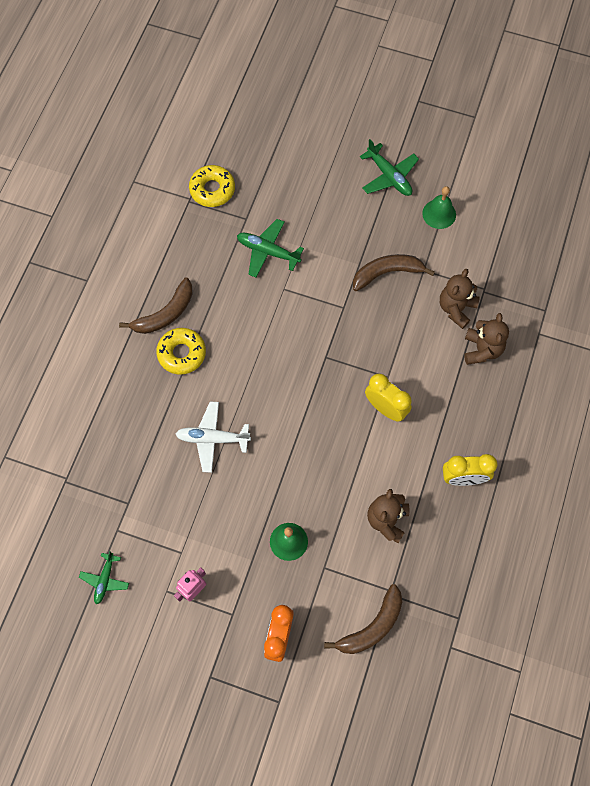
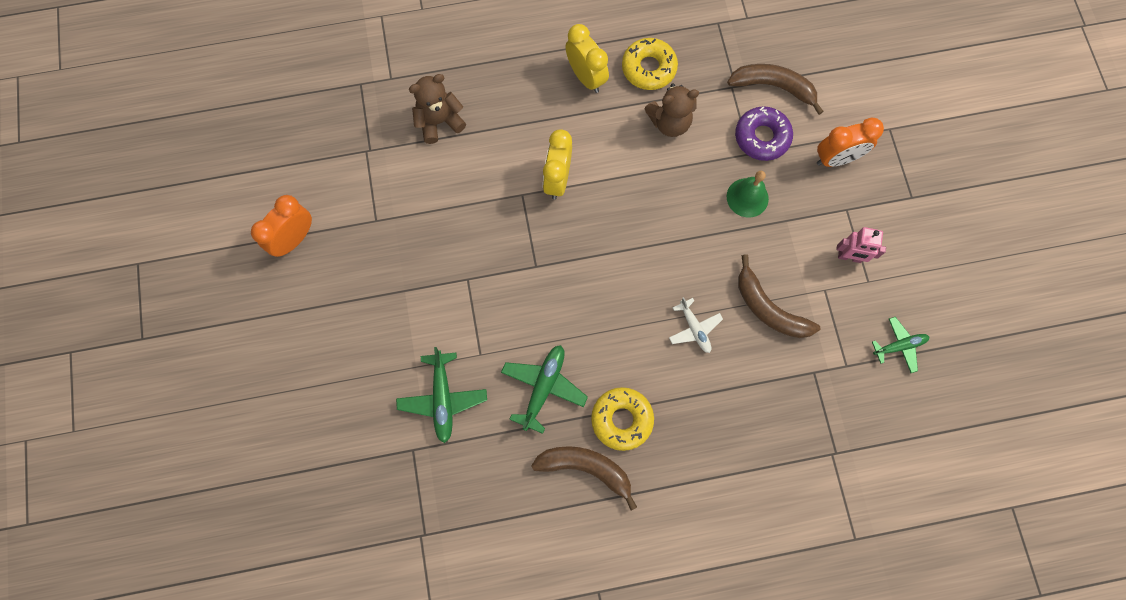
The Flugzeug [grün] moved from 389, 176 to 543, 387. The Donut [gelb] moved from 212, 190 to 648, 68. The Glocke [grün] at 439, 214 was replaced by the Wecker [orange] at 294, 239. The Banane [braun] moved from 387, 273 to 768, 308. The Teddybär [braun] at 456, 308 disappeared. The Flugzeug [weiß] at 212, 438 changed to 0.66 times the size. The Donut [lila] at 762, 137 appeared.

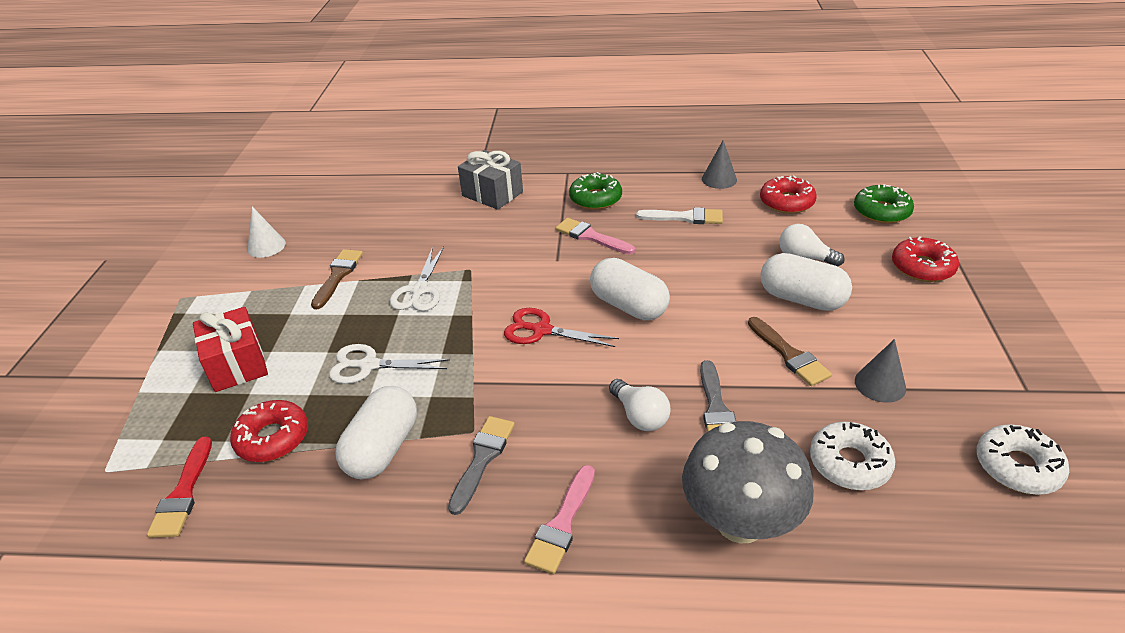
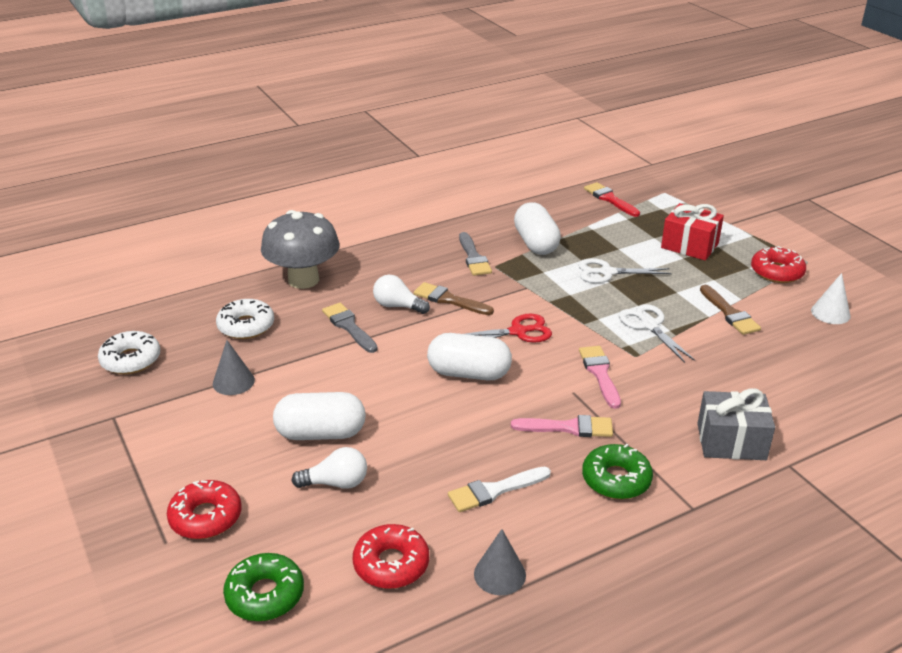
The Pinsel [braun] moved from 789, 354 to 449, 300. The Schere [weiß] at 369, 365 turned 150 degrees counterclockwise. The Donut [rot] moved from 272, 438 to 776, 272. The Pinsel [rosa] moved from 562, 524 to 600, 374.

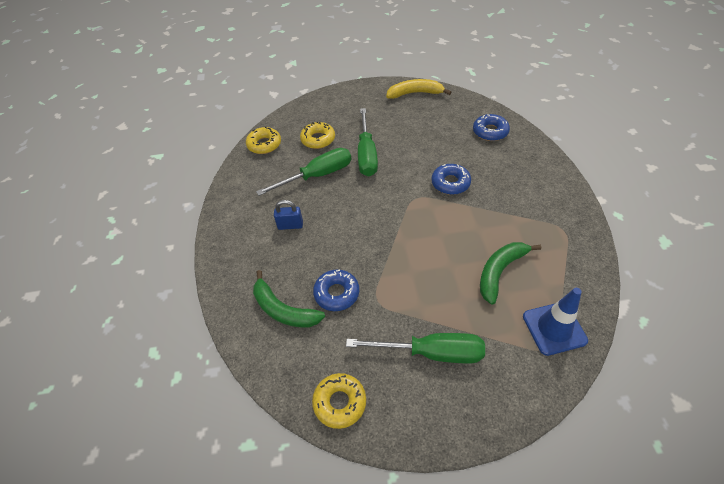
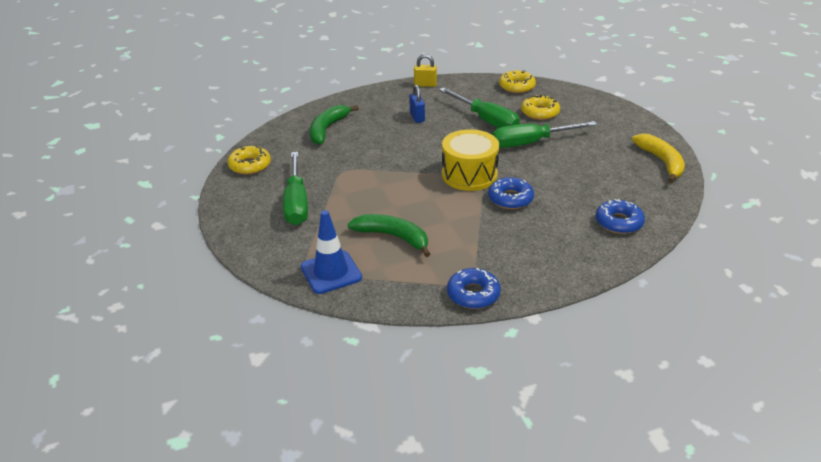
The Donut [blau] moved from 336, 293 to 473, 294. The Vorhängeschloss [gelb] at 425, 85 appeared. The Trommel [gelb] at 469, 175 appeared.

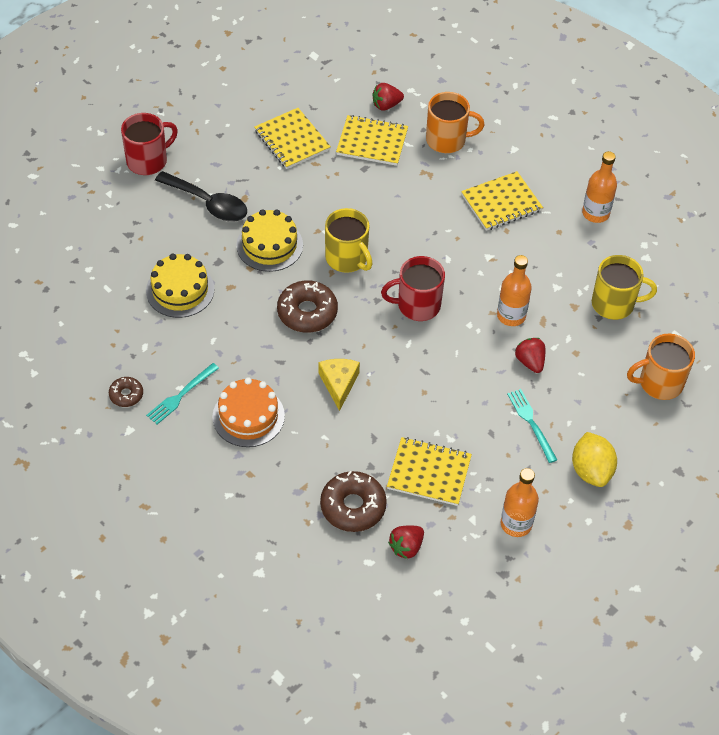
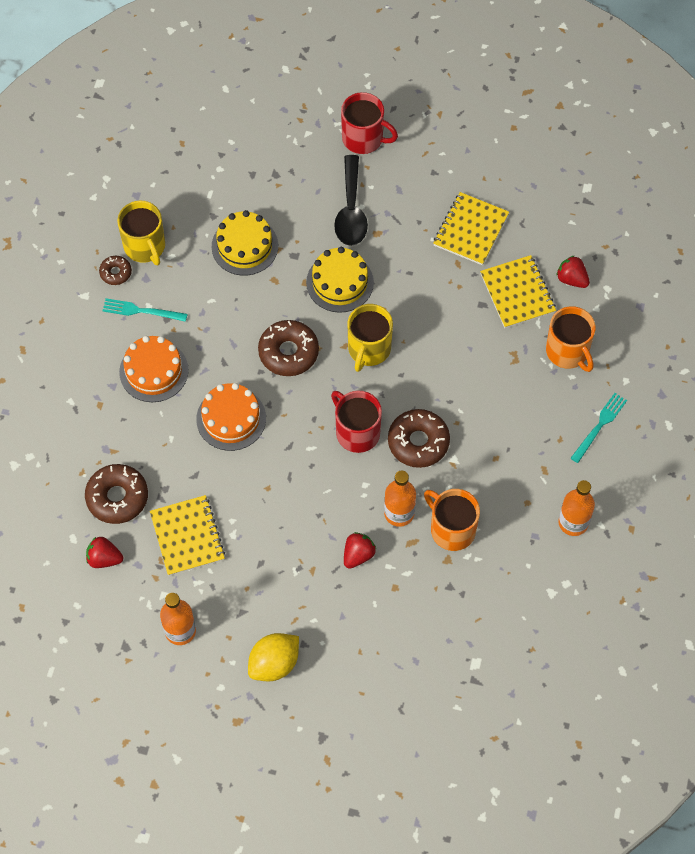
The Notizbuch [gelb] at 501, 203 disappeared. The Tasse [gelb] moved from 614, 304 to 145, 246. The Tasse [orange] moved from 659, 383 to 452, 529. The Käse [gelb] at 339, 384 was replaced by the Kuchen [orange] at 231, 418. The Gabel [türkis] moved from 531, 423 to 599, 426. The Donut [braun] at 418, 442 appeared.

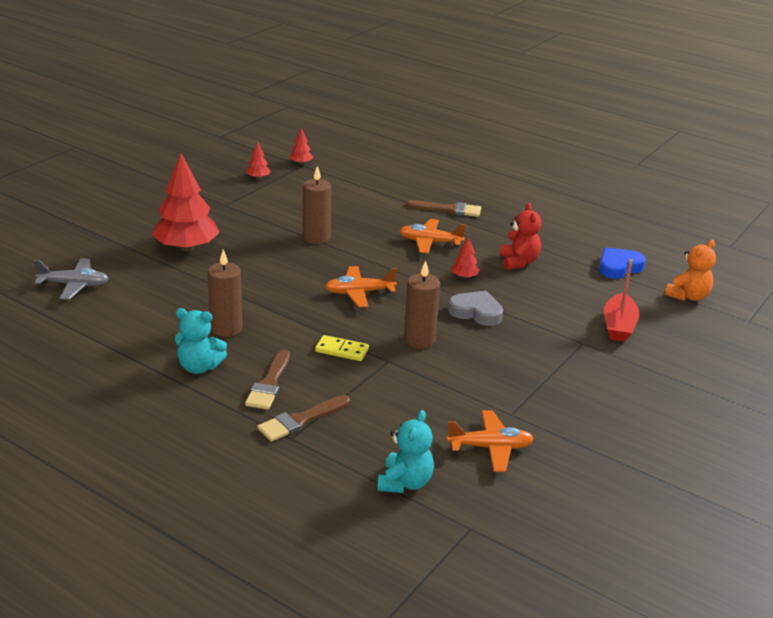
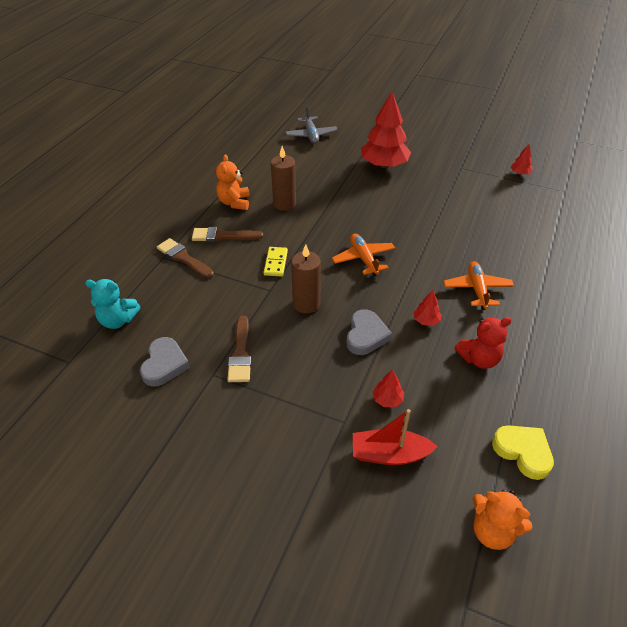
The Baum [rot] moved from 301, 163 to 387, 399. The Kerze [braun] at 316, 238 disappeared. The Pinsel [braun] moved from 448, 209 to 240, 353. The Herz [blau] at 619, 267 became the Herz [gelb] at 523, 452. The Teddybär [türkis] at 199, 367 became the Teddybär [orange] at 234, 202. The Flugzeug [orange] at 490, 447 was replaced by the Herz [grau] at 164, 365.

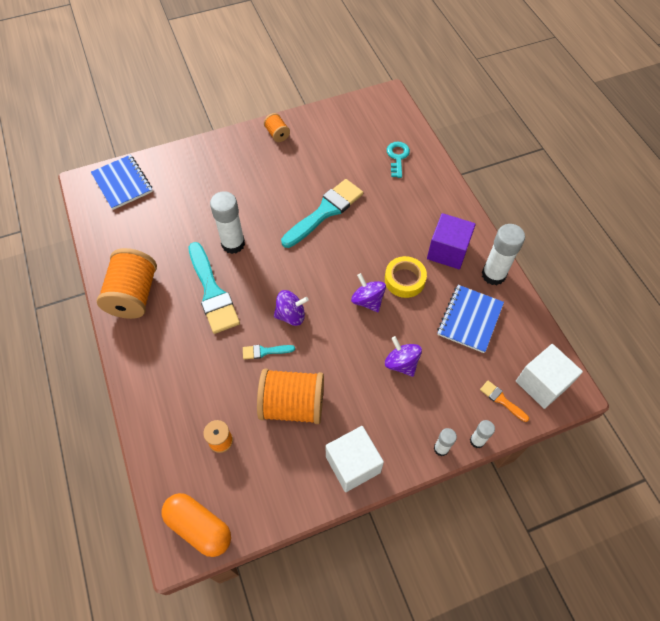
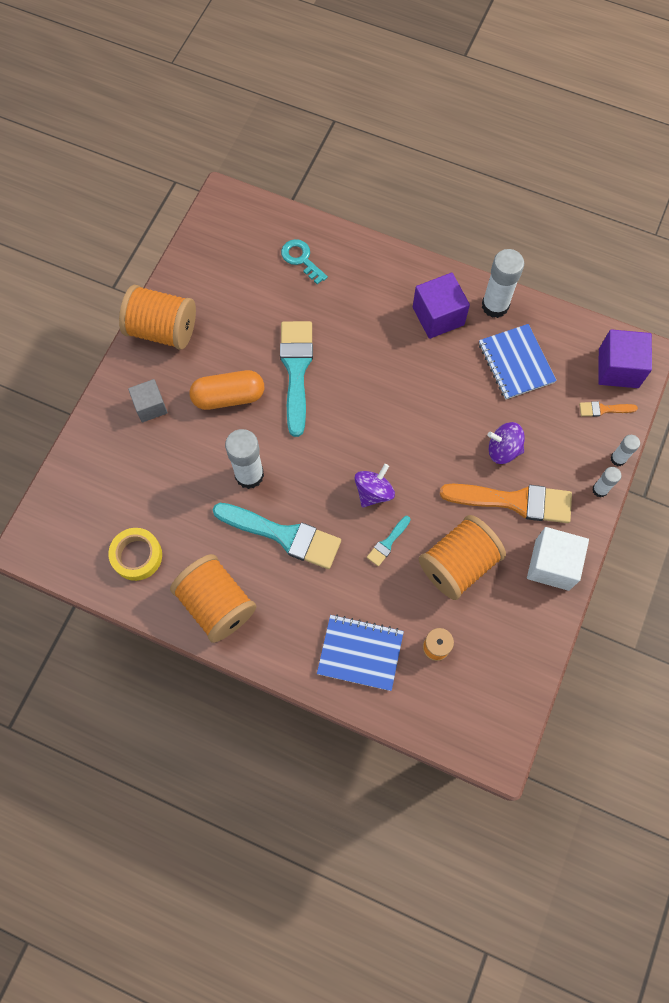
The Garnrolle [orange] at 277, 134 changed to 2.08 times the size. The Notizbuch [blau] moved from 122, 183 to 360, 653. The Klebeband [gelb] moved from 404, 280 to 137, 556. The Kreisel [lila] at 367, 300 disappeared. The Kubus [weiß] at 542, 383 became the Kubus [lila] at 618, 368. The Kapsel [orange] moved from 199, 527 to 228, 397. The Kubus [grau] at 150, 406 appeared. The Pinsel [orange] at 514, 501 appeared.

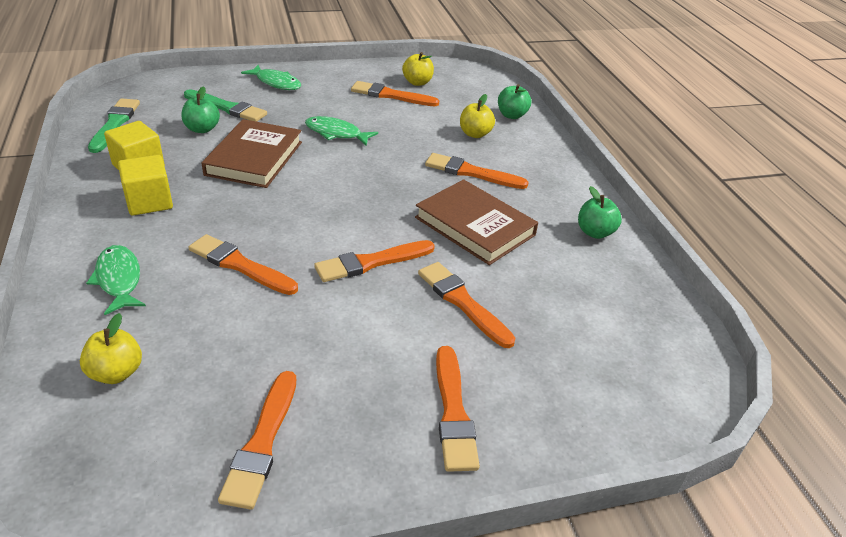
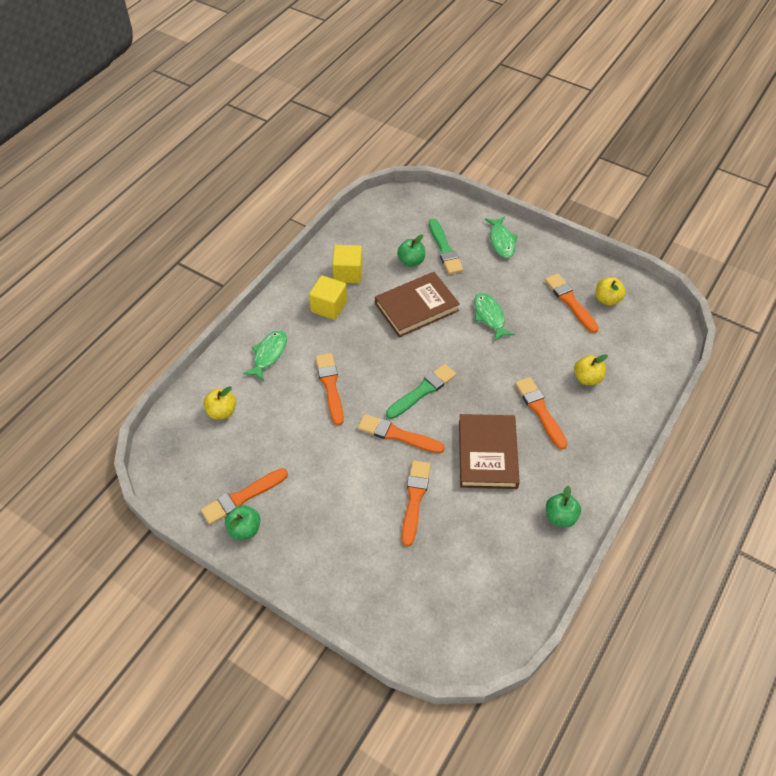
The Apfel [grün] moved from 512, 115 to 244, 529. The Pinsel [grün] moved from 115, 124 to 422, 391. The Pinsel [orange] at 453, 412 disappeared.

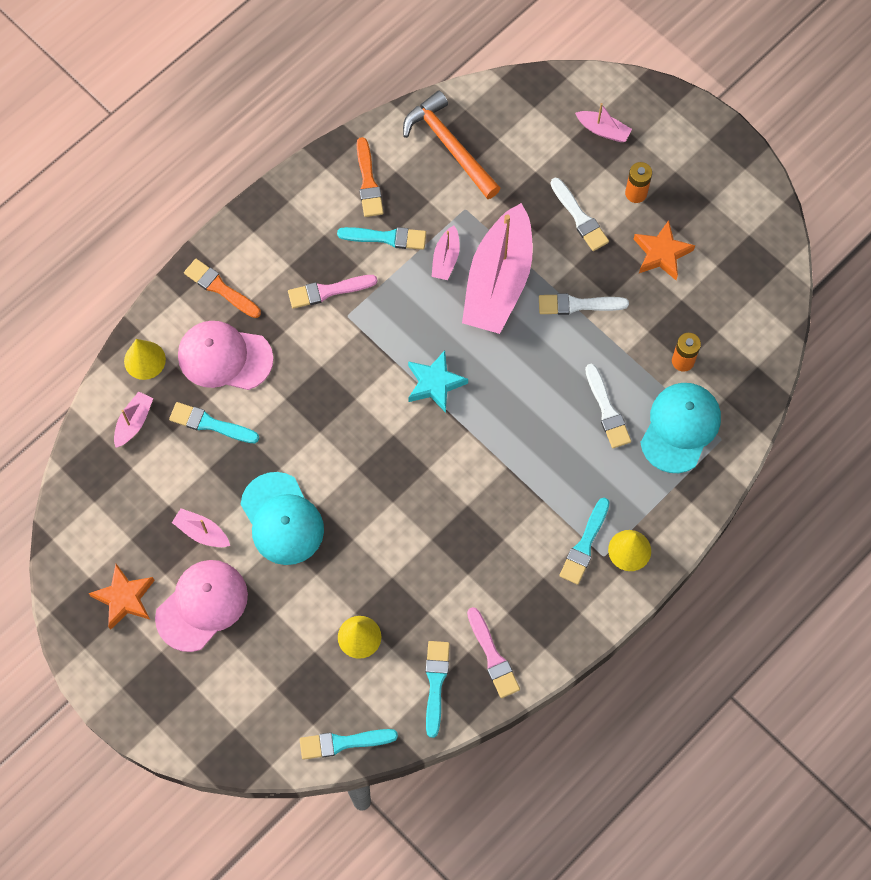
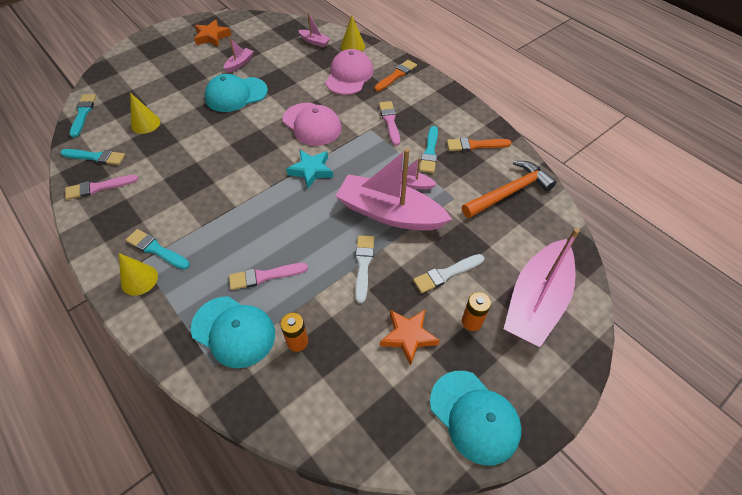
The Boot [rosa] at 603, 130 changed to 2.35 times the size. The Pinsel [weiß] at 607, 410 became the Pinsel [rosa] at 264, 276. The Pinsel [türkis] at 210, 424 disappeared. The Kappe [rosa] moved from 202, 605 to 312, 124. The Kappe [türkis] at 474, 416 appeared.

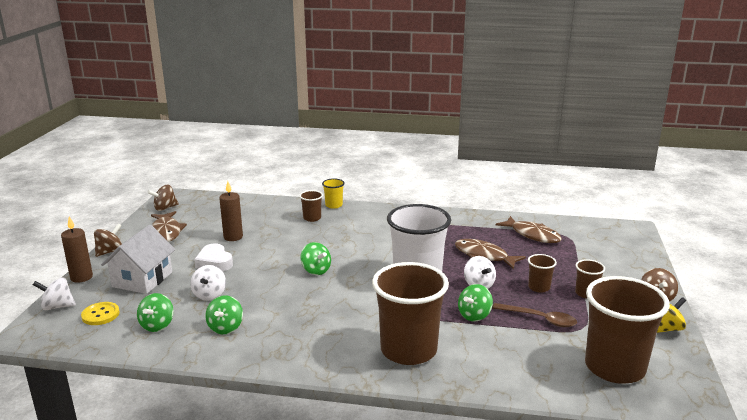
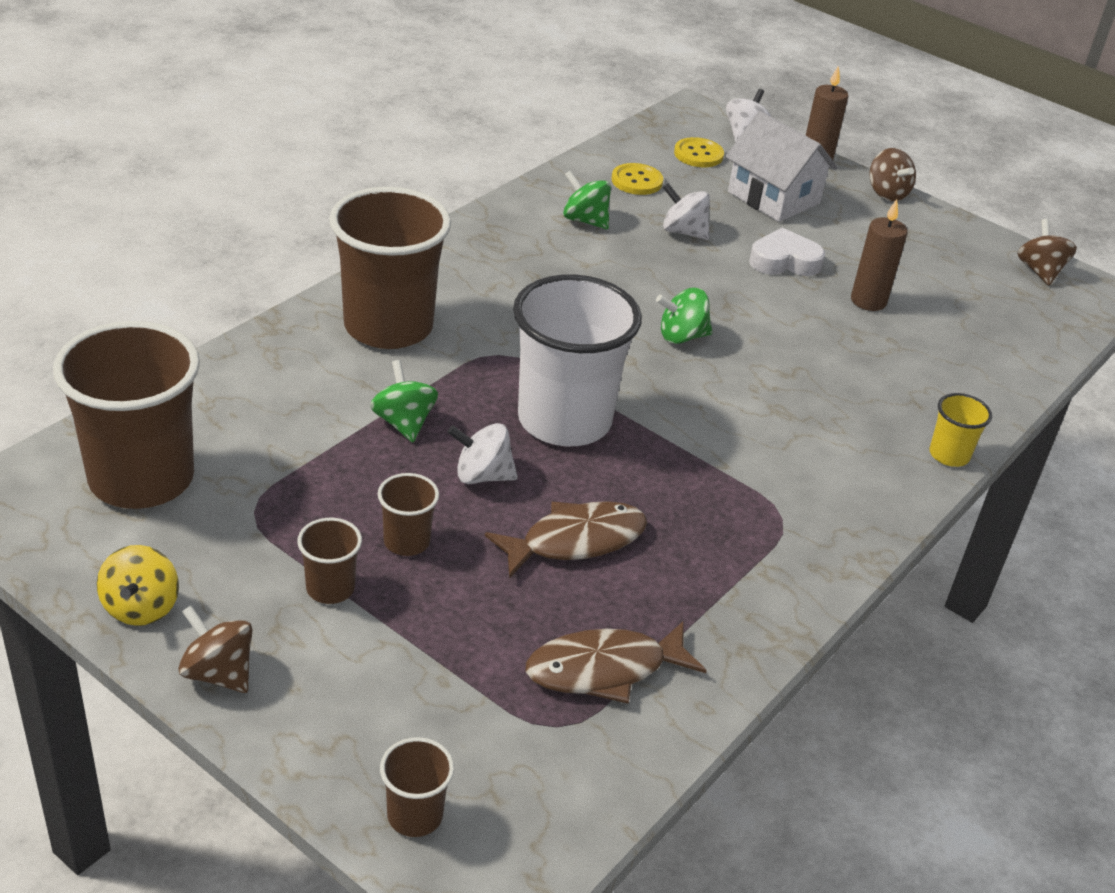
The Becher [braun] moved from 312, 218 to 415, 815. The Fisch [braun] at 166, 232 disappeared. The Kreisel [grün] at 157, 325 was replaced by the Knopf [gelb] at 637, 181. The Löffel [braun] at 539, 319 disappeared.

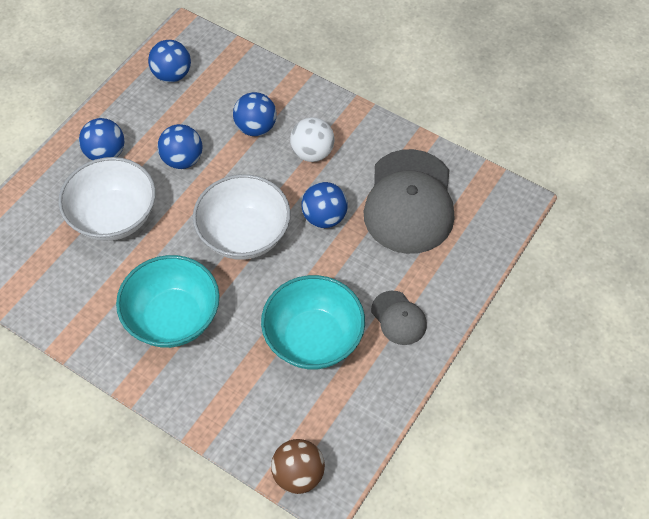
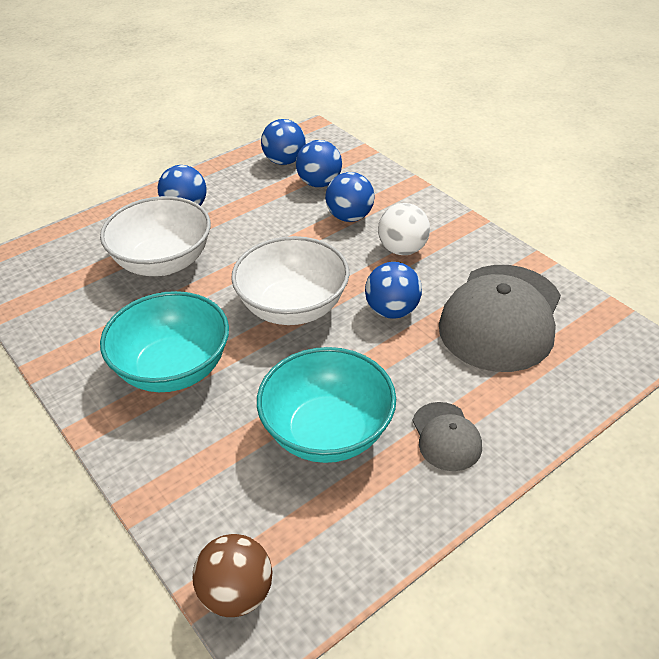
The Ball [blau] moved from 182, 160 to 319, 183.

